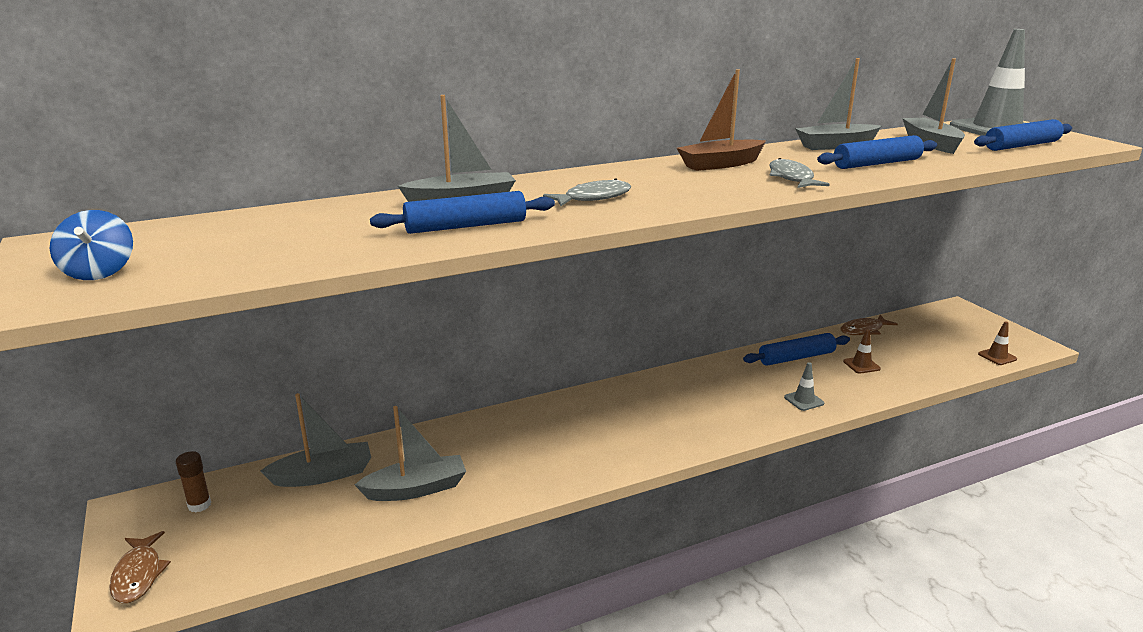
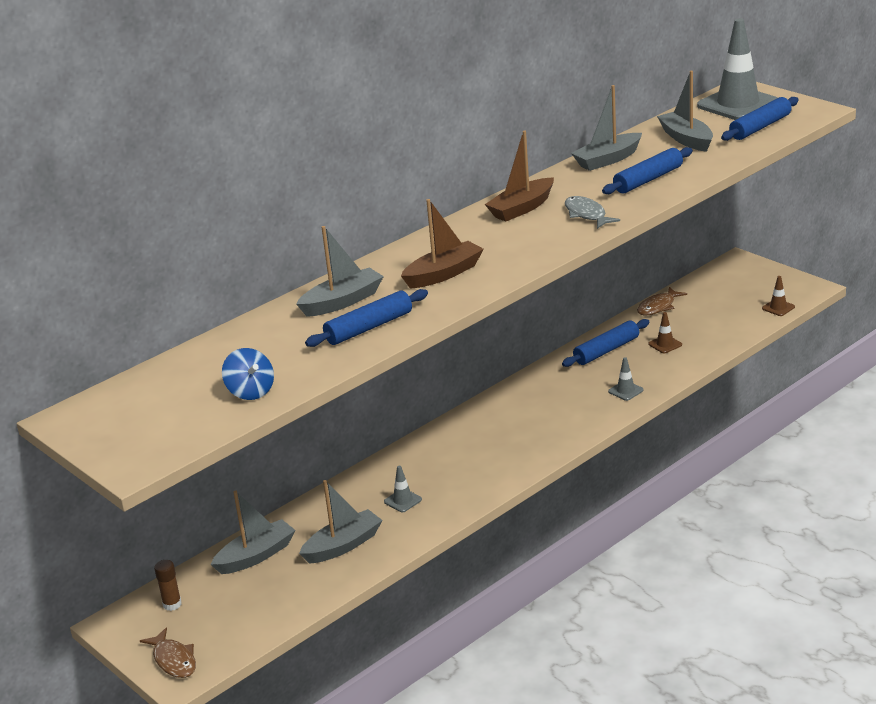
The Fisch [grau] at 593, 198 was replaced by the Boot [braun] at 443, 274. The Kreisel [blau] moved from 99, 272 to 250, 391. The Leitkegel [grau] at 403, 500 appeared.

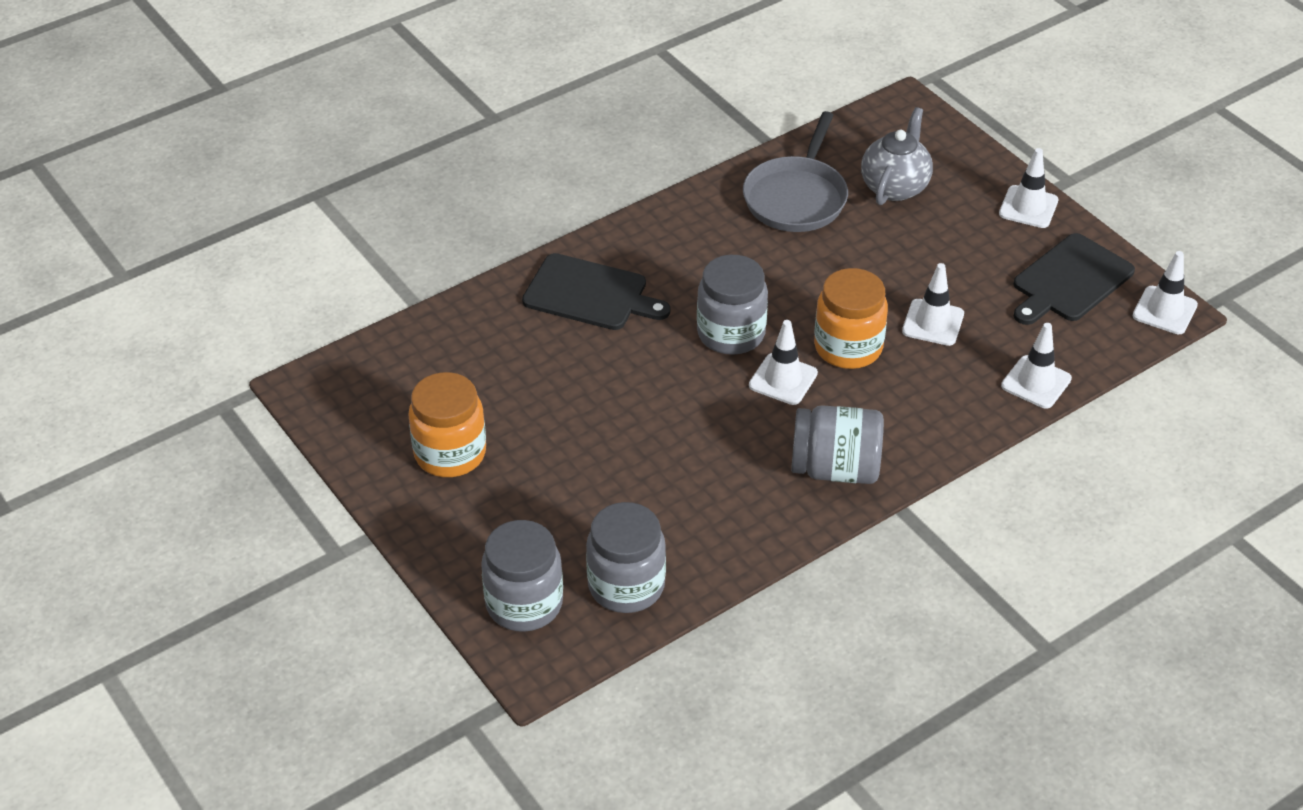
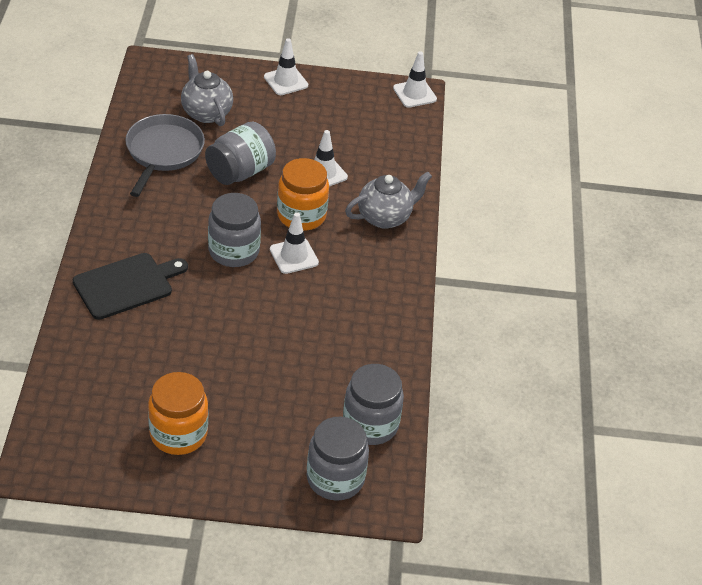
The Pfanne [grau] at 796, 197 turned 135 degrees counterclockwise. The Schneidebrett [schwarz] at 1069, 281 disappeared. The Leitkegel [weiß] at 1036, 382 disappeared. The Einmachglas [grau] moved from 835, 469 to 240, 172. The Teekanne [grau] at 385, 217 appeared.

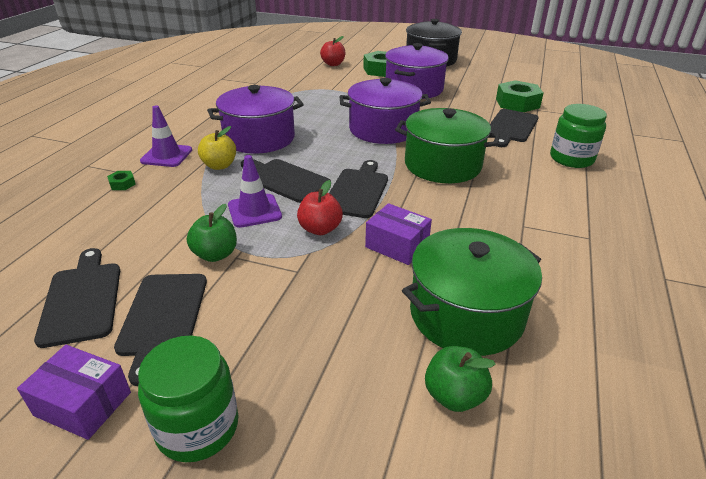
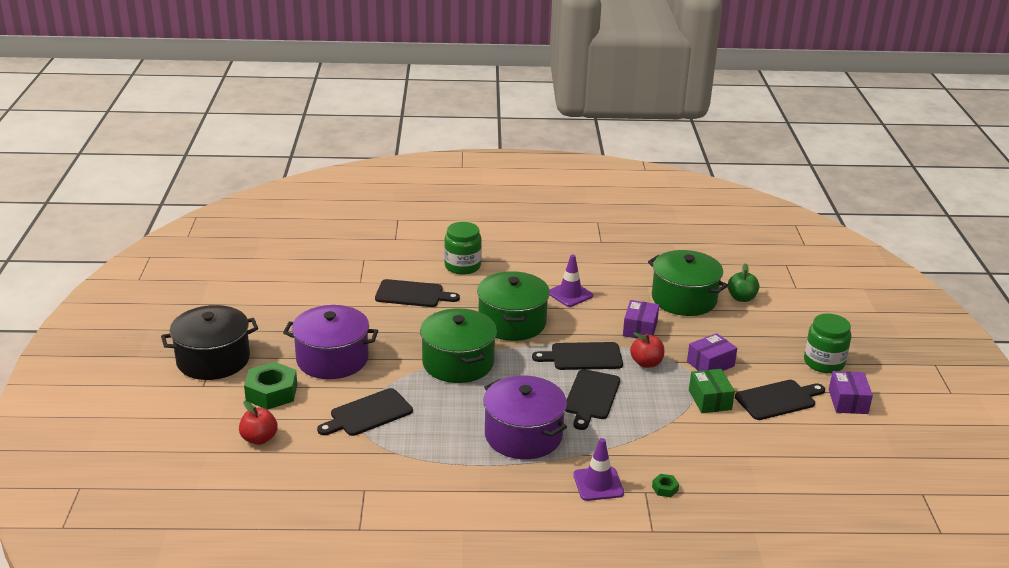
The Kochtopf [lila] at 383, 129 became the Kochtopf [grün] at 458, 363. The Sechskantmutter [grün] at 517, 103 disappeared. The Apfel [gelb] at 219, 166 disappeared. The Leitkegel [lila] moved from 254, 211 to 570, 294. The Apfel [grün] at 215, 254 was replaced by the Schachtel [grün] at 710, 400. The Schneidebrett [schwarz] moved from 82, 299 to 368, 414. The Schachtel [lila] at 710, 364 appeared.

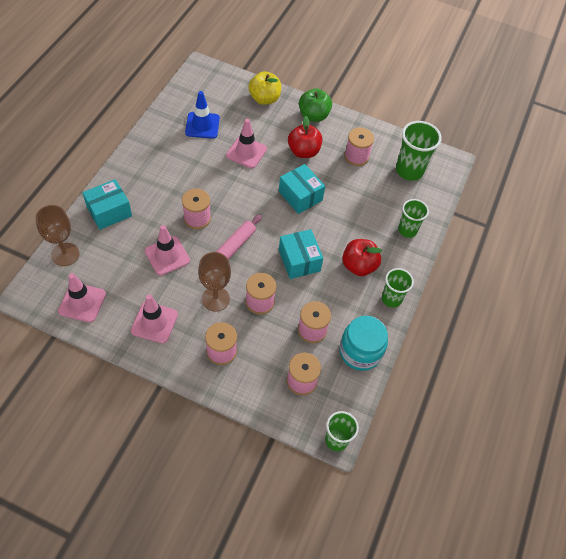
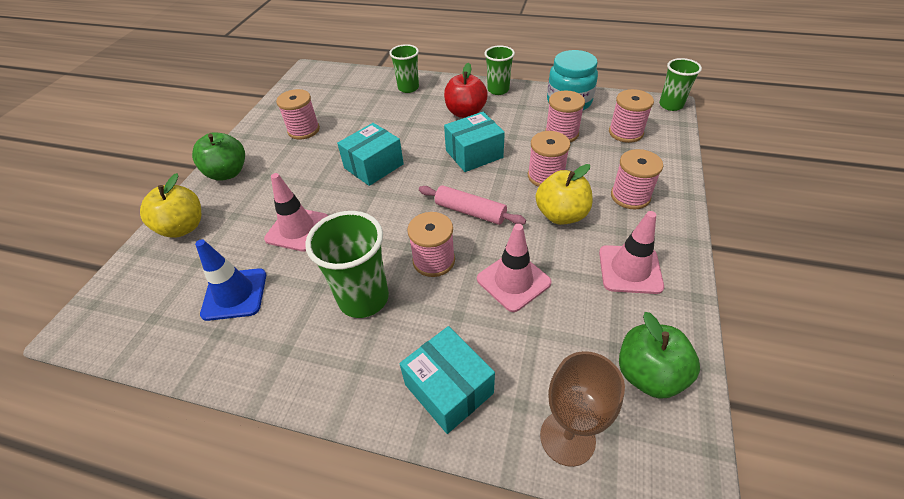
The Apfel [rot] at 303, 151 disappeared. The Becher [grün] moved from 409, 170 to 363, 298. The Kelch [braun] at 215, 299 was replaced by the Apfel [gelb] at 561, 215. The Leitkegel [rosa] at 82, 302 was replaced by the Apfel [grün] at 648, 374.

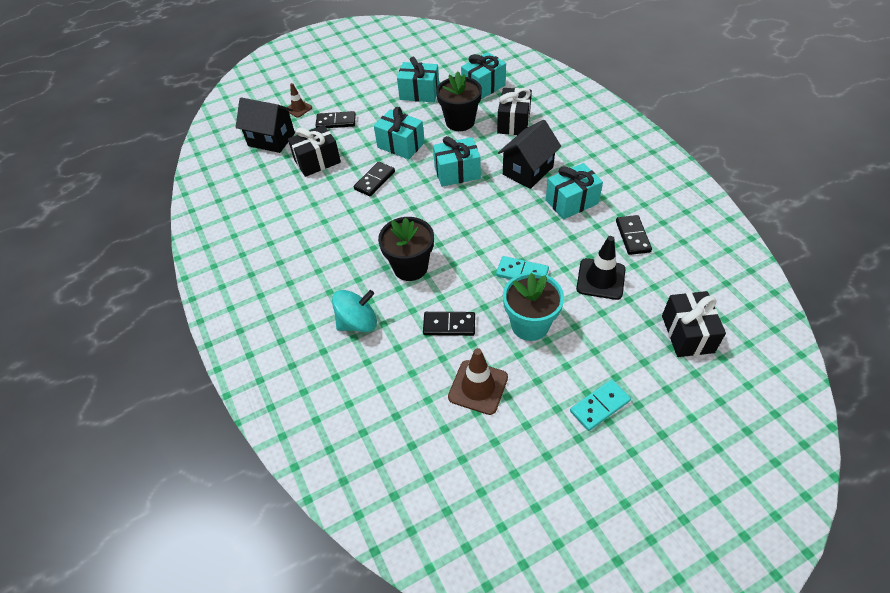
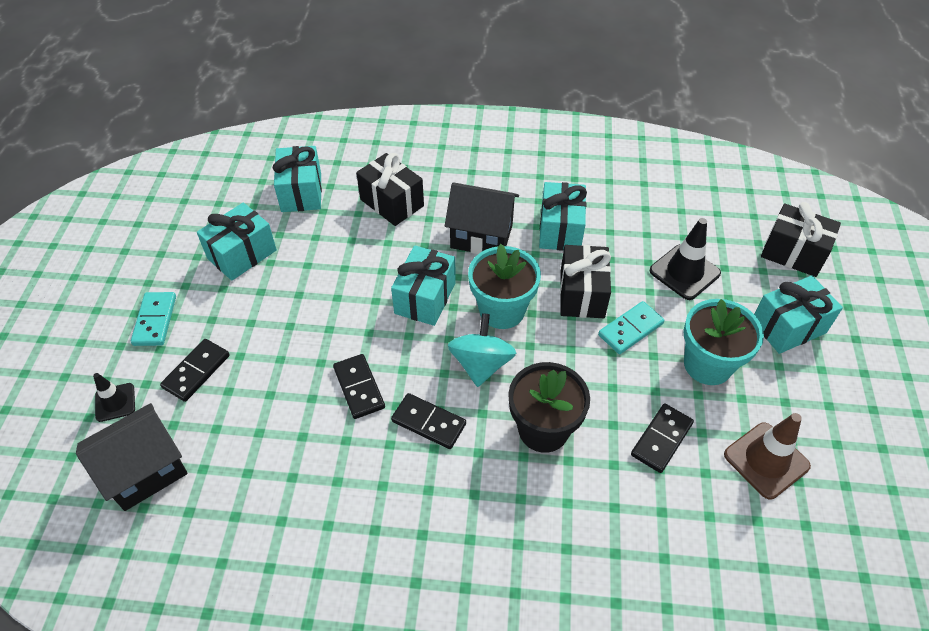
The Blumentopf [schwarz] at 460, 122 disappeared. The Leitkegel [braun] at 298, 109 became the Leitkegel [schwarz] at 115, 402. The Geschenk [türkis] moved from 401, 145 to 788, 327. The Haus [schwarz] at 528, 171 turned 60 degrees counterclockwise. The Geschenk [schwarz] moved from 317, 161 to 582, 294. The Dominostein [schwarz] moved from 632, 236 to 428, 423. The Kreisel [türkis] moved from 358, 322 to 481, 364. The Dominostein [türkis] moved from 599, 406 to 155, 320. The Blumentopf [türkis] at 502, 310 appeared.

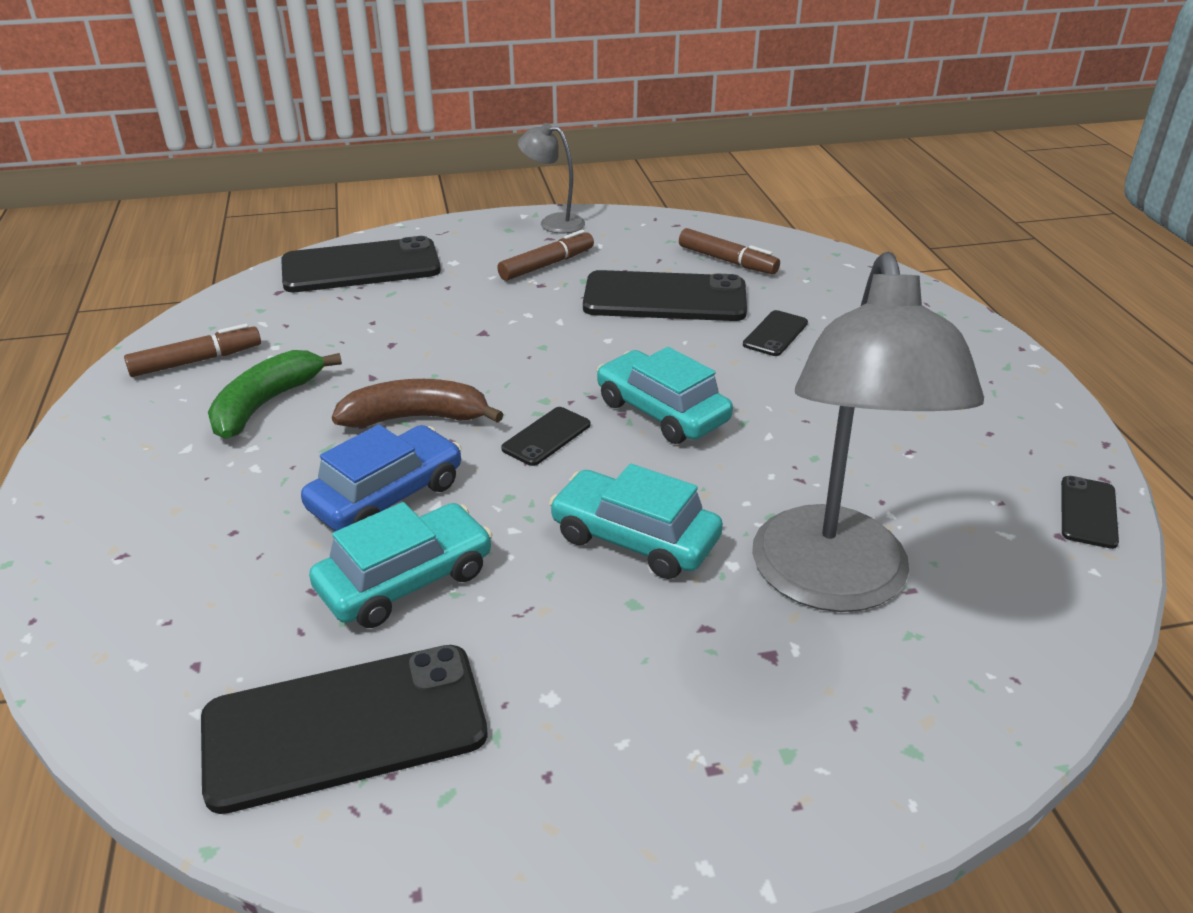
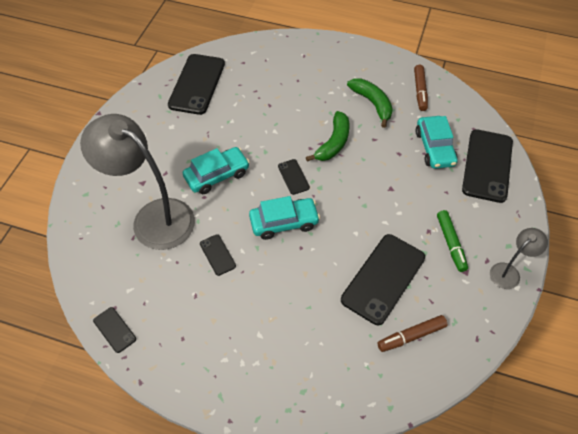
The Filzstift [braun] at 547, 265 became the Filzstift [grün] at 451, 243. The Handy [schwarz] moved from 775, 334 to 217, 255. The Banane [braun] at 416, 418 became the Banane [grün] at 333, 143. The Auto [blau] at 386, 496 disappeared. The Auto [türkis] moved from 405, 580 to 434, 148.

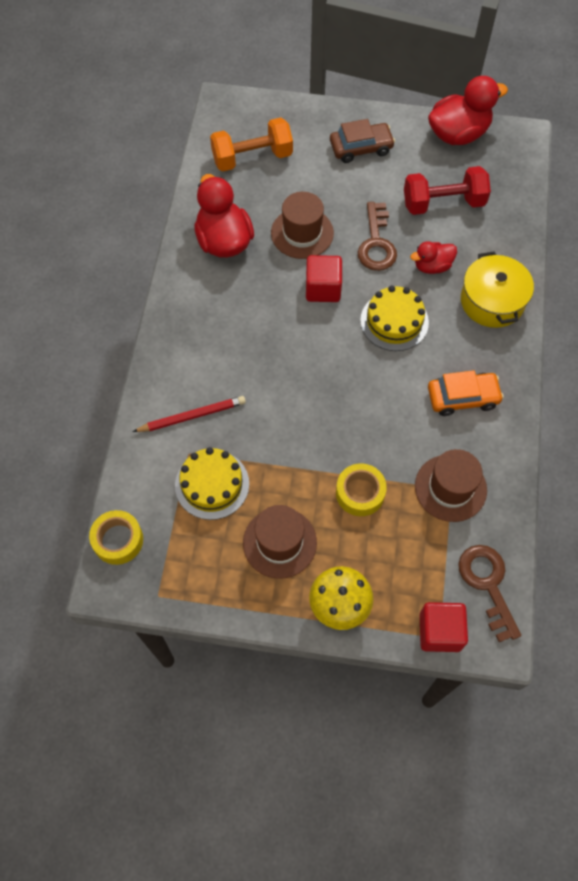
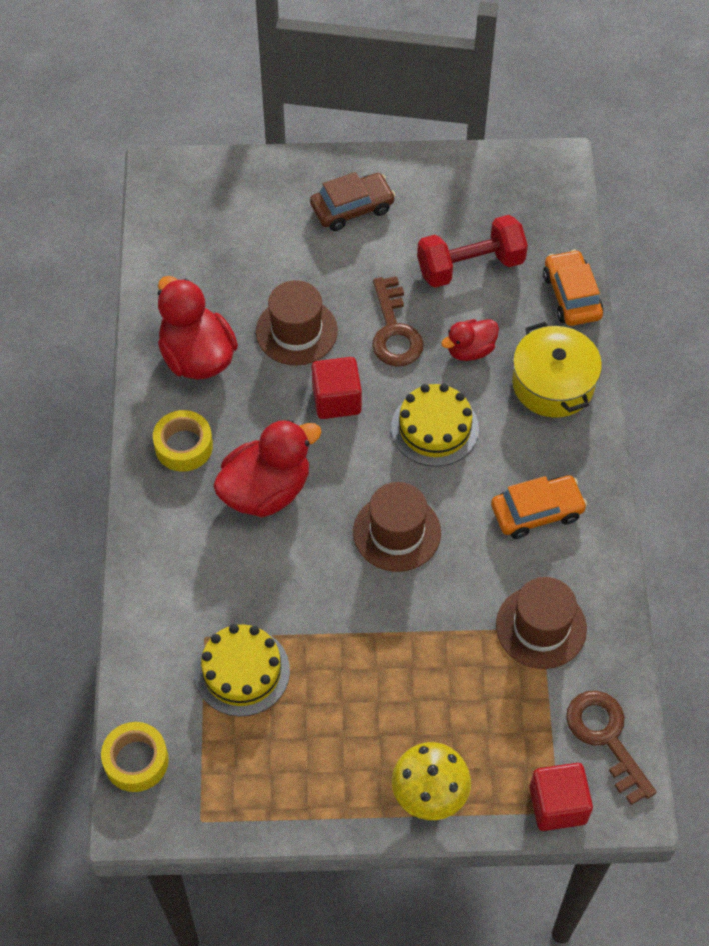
The Ente [rot] moved from 458, 134 to 266, 490. The Hantel [orange] at 252, 158 disappeared. The Bleistift [rot] at 192, 416 disappeared. The Klebeband [gelb] moved from 360, 493 to 183, 446. The Hut [braun] moved from 279, 542 to 397, 532. The Auto [orange] at 571, 296 appeared.

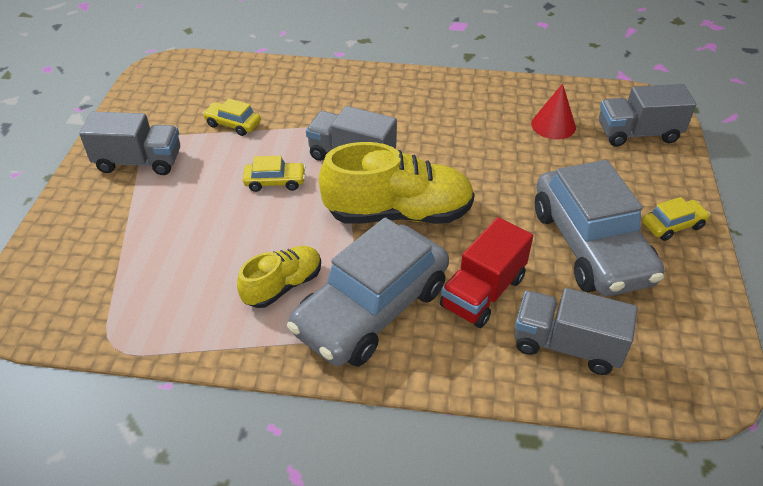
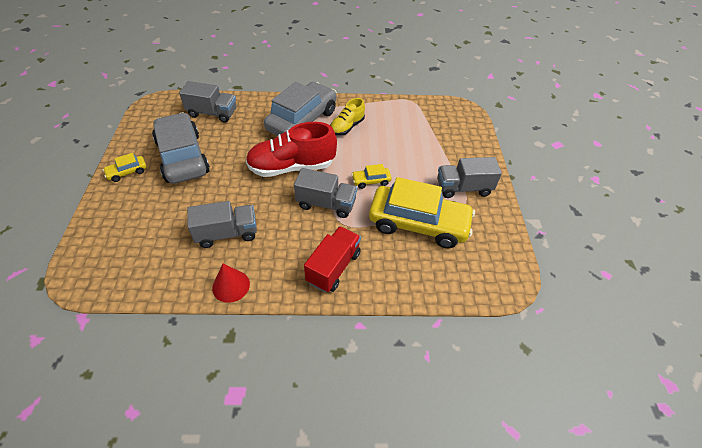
The Kegel [rot] moved from 553, 125 to 231, 286. The Lastwagen [grau] moved from 638, 133 to 227, 233. The Auto [gelb] at 233, 124 changed to 2.38 times the size. The Schuh [gelb] at 398, 213 became the Schuh [rot] at 292, 167. The Lastwagen [rot] moved from 483, 292 to 333, 267.

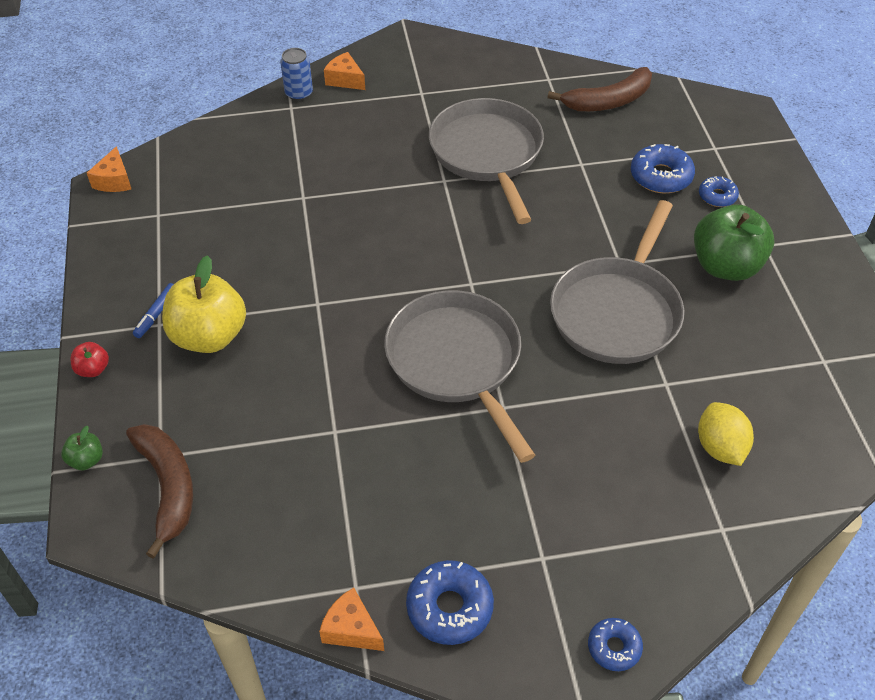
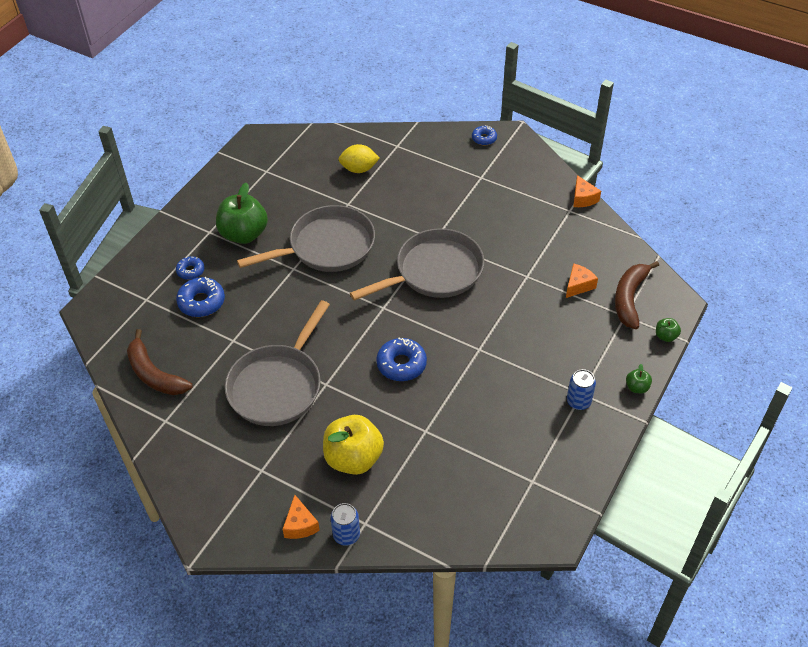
The Banane [braun] at 608, 101 turned 150 degrees counterclockwise. The Käse [orange] moved from 114, 180 to 578, 285. The Apfel [gelb] moved from 209, 336 to 353, 458. The Filzstift [blau] at 157, 314 was replaced by the Dose [blau] at 578, 401. The Pfanne [grau] at 457, 362 turned 135 degrees counterclockwise. The Apfel [rot] at 93, 369 became the Apfel [grün] at 637, 387. The Zitrone [gelb] at 720, 447 turned 60 degrees clockwise. The Donut [blau] moved from 449, 608 to 401, 364.

